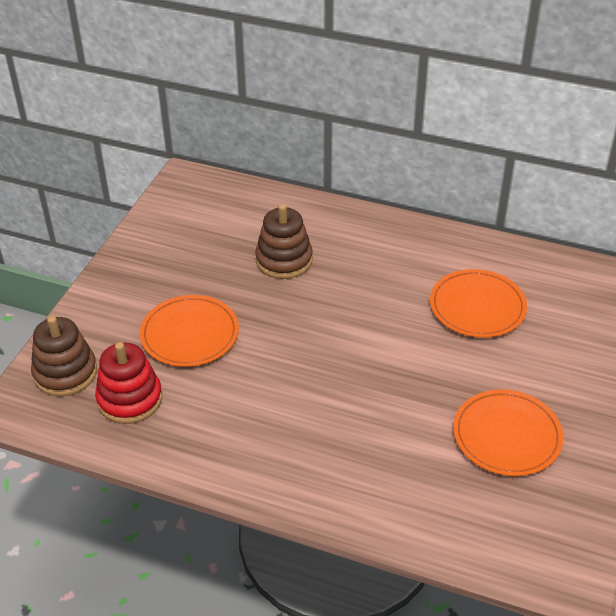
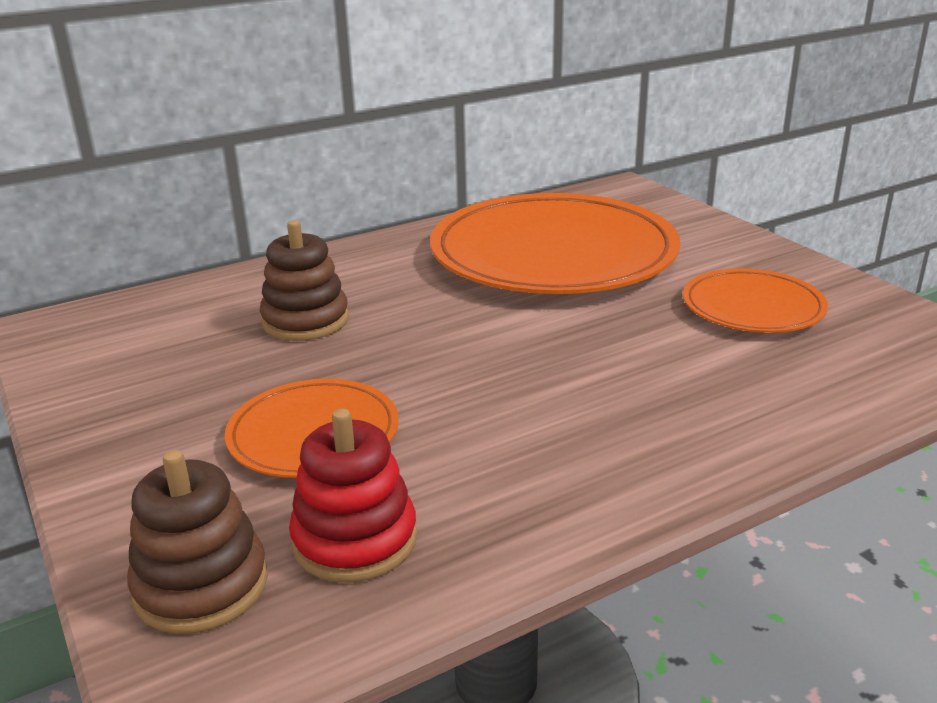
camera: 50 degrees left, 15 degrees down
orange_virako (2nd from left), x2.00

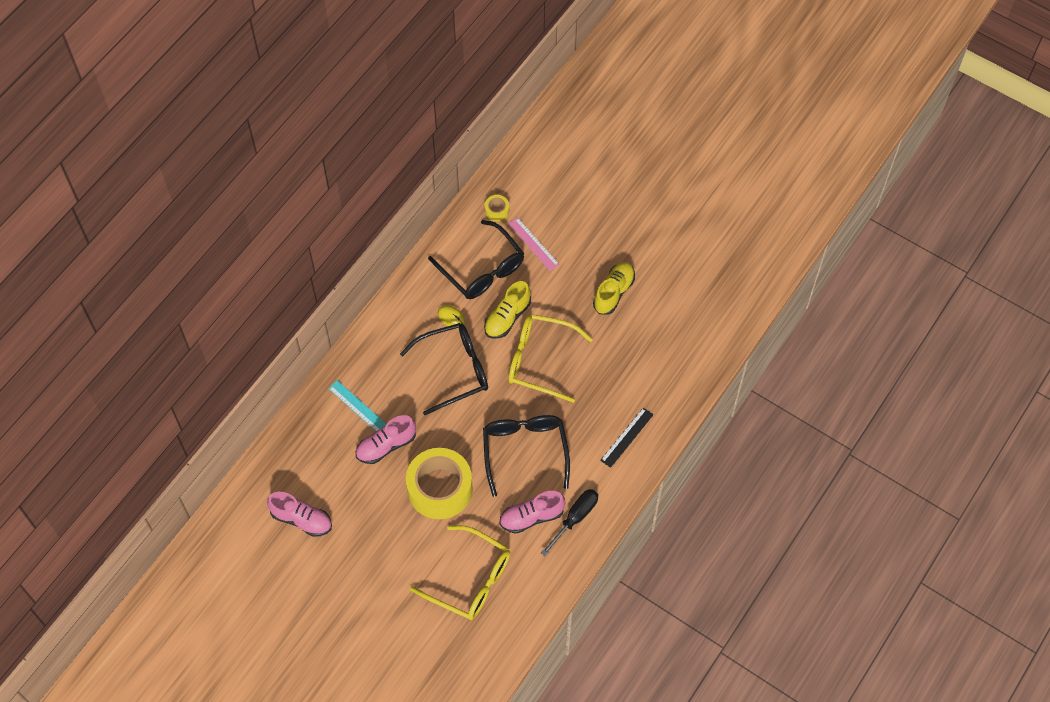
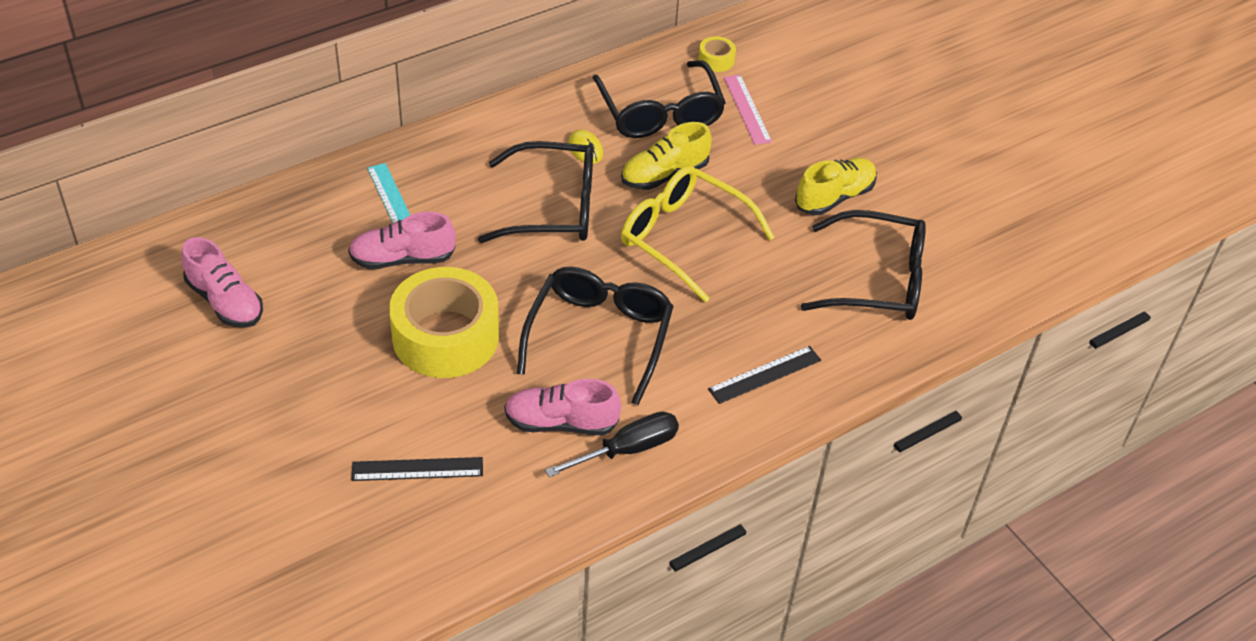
camera: 20 degrees right, 15 degrees down
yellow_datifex (1st from left) => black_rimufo (1st from left)
nothing => black_datifex (4th from left)

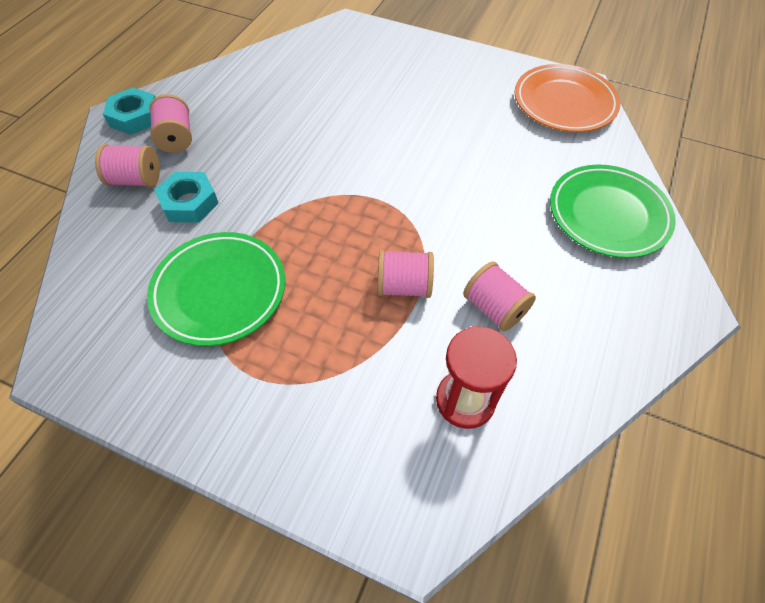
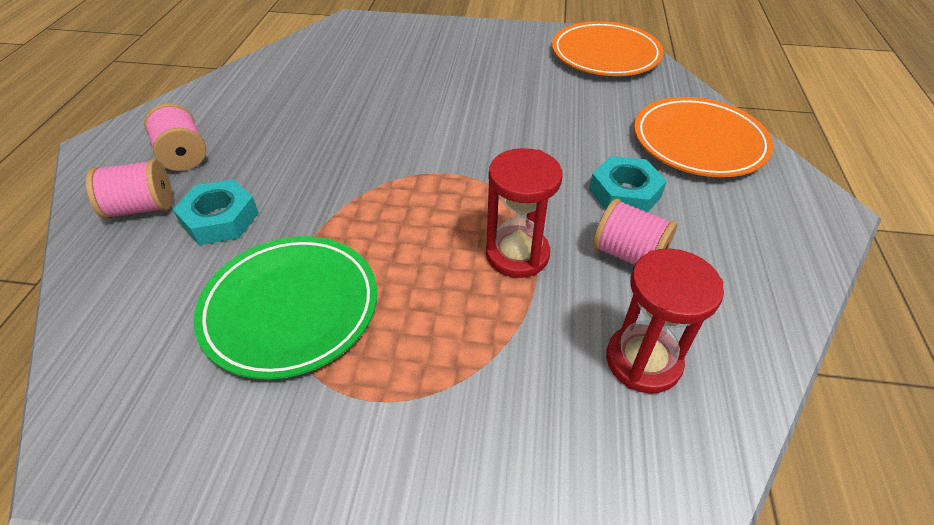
camera: 15 degrees left, 10 degrees down
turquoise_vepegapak (1st from left in the first image) => turquoise_vepegapak (2nd from left), moved
green_virako (2nd from left) => orange_virako (2nd from left)
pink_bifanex (3rd from left) => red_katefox (1st from left)

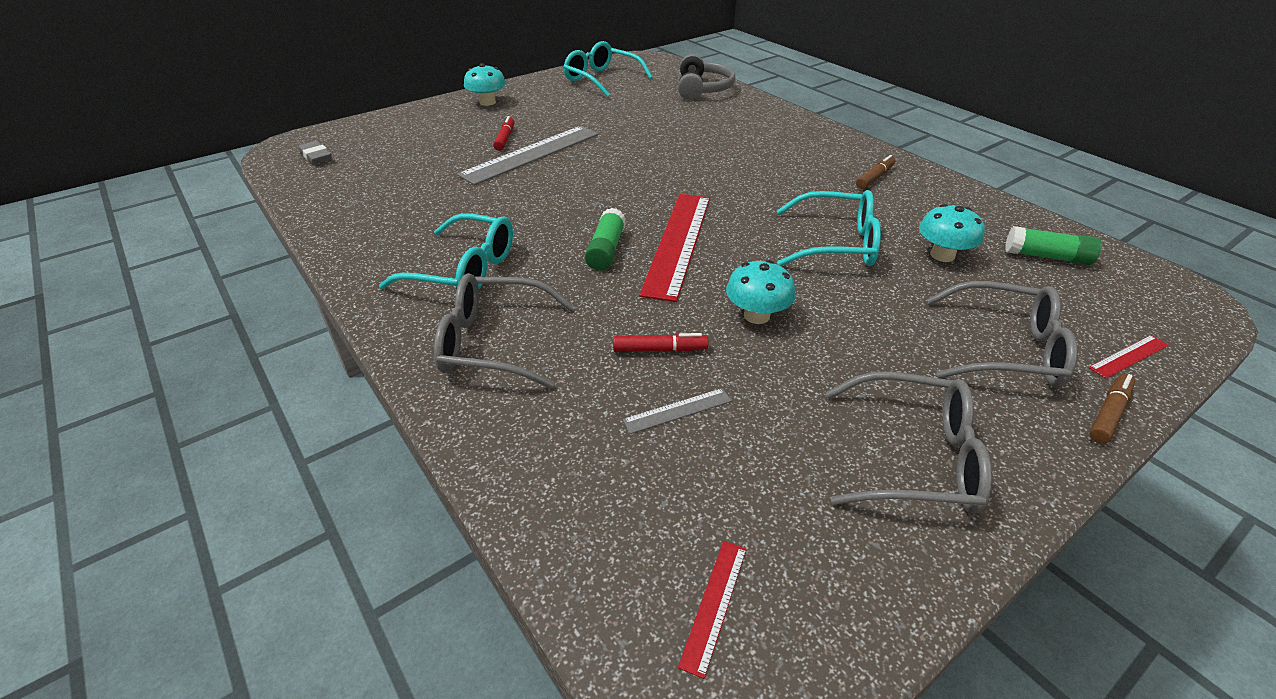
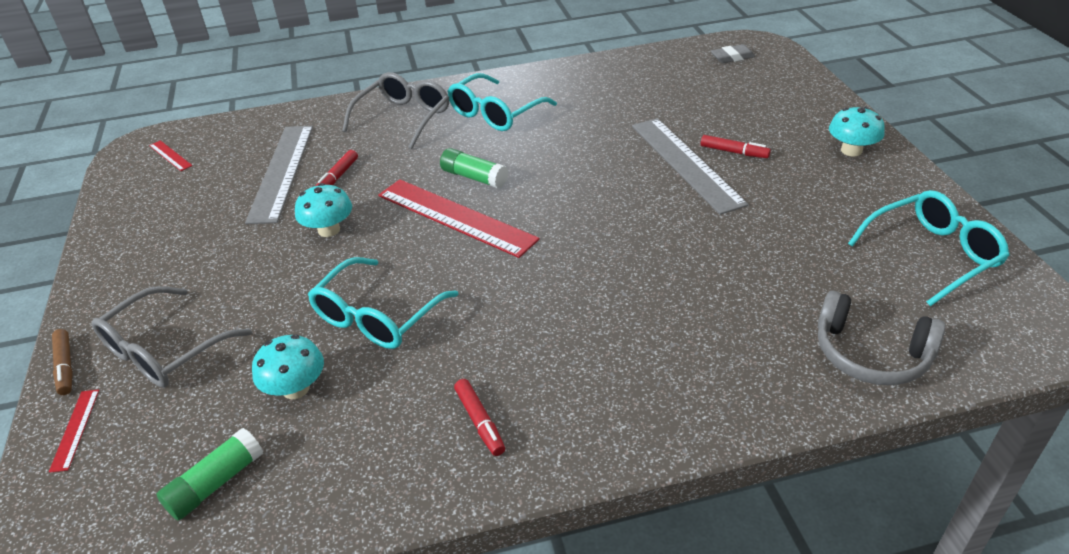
camera: 115 degrees right, 0 degrees up
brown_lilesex (1st from left) => red_lilesex (2nd from left)
grey_datifex (2nd from left) => nothing
grey_rimufo (2nd from left in the first image) => grey_rimufo (1st from left), x2.33

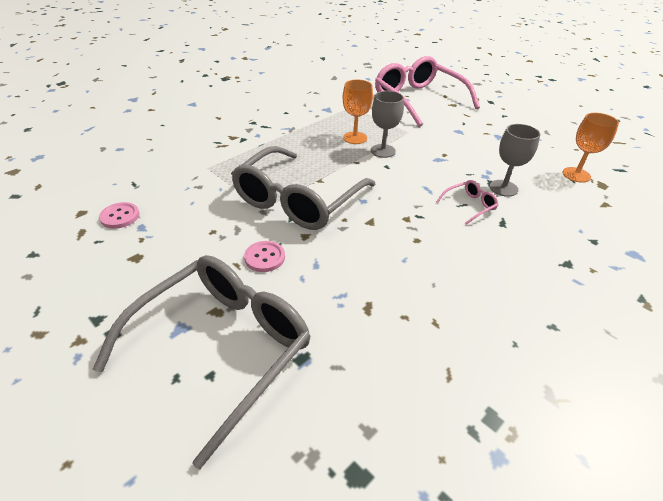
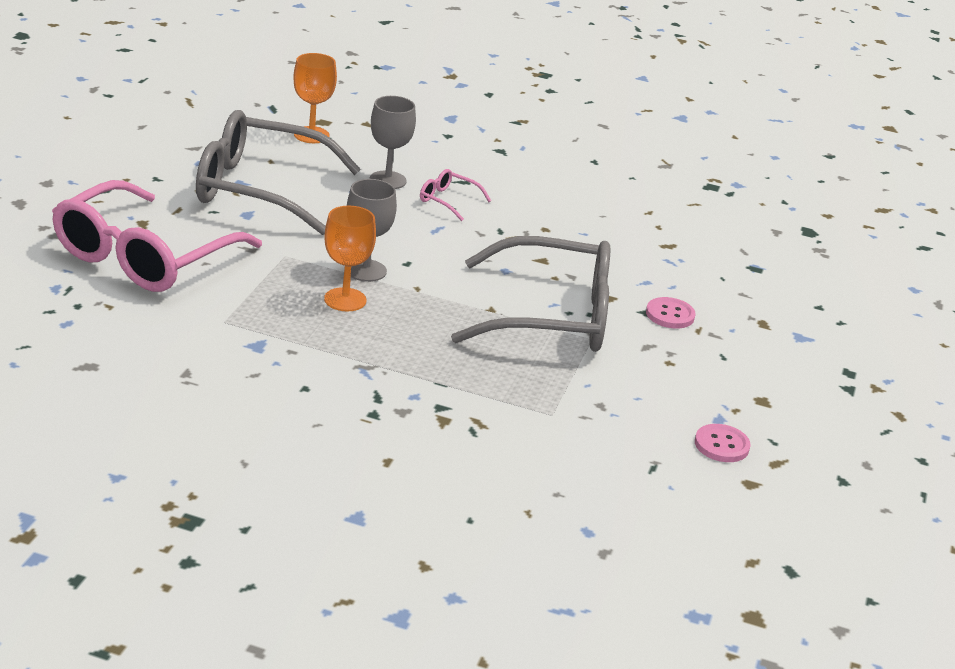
camera: 120 degrees left, 10 degrees down
grey_datifex (1st from left), moved

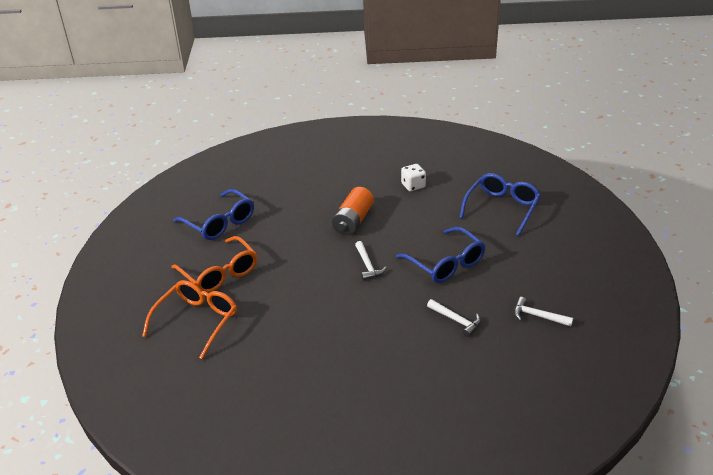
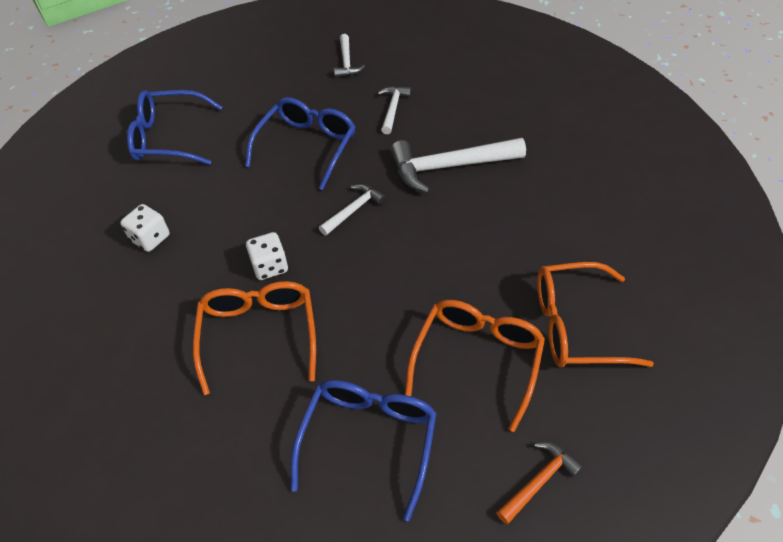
camera: 120 degrees left, 15 degrees up
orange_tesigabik => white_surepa (2nd from left)
nothing => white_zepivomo (4th from left)
nothing => orange_datifex (1st from left)
nothing => orange_zepivomo

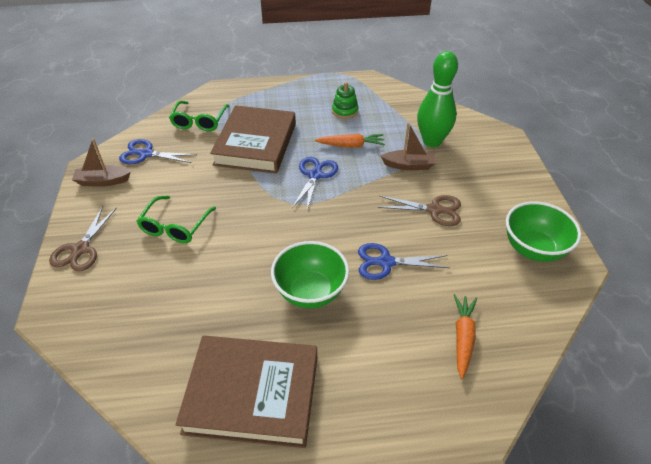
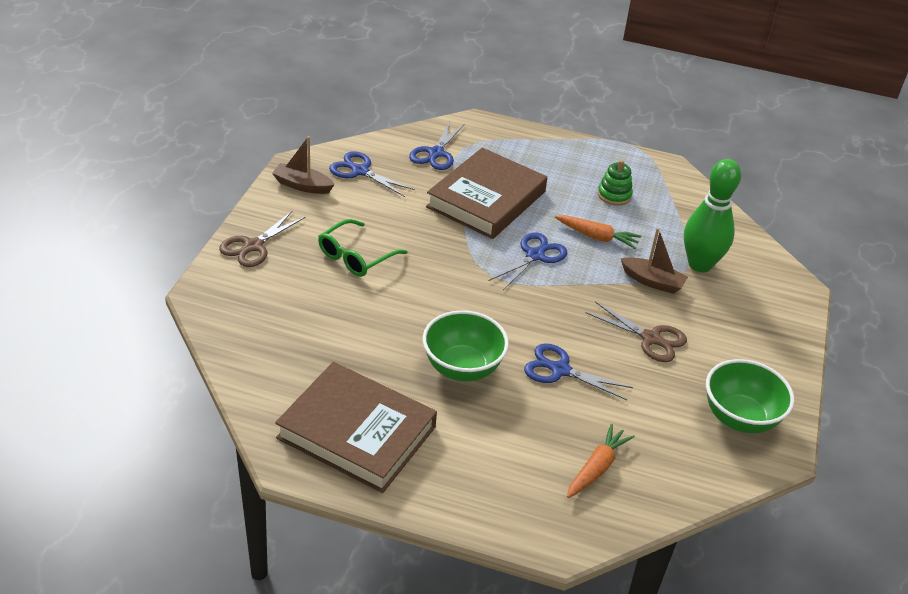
camera: 20 degrees right, 5 degrees down
green_datifex (2nd from left) => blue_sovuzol (2nd from left)

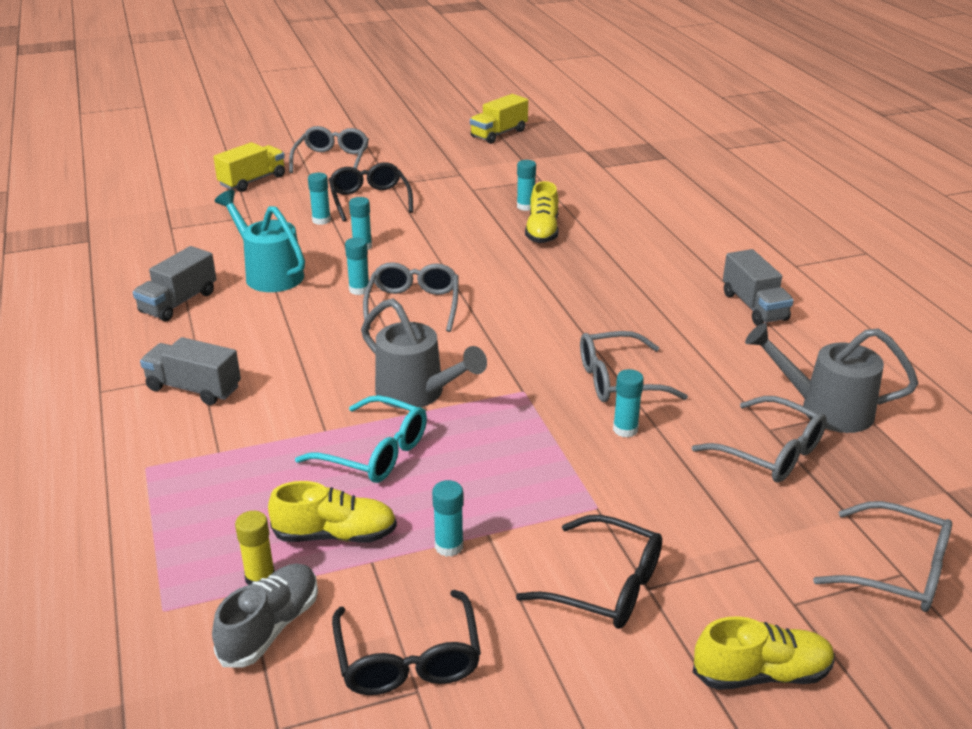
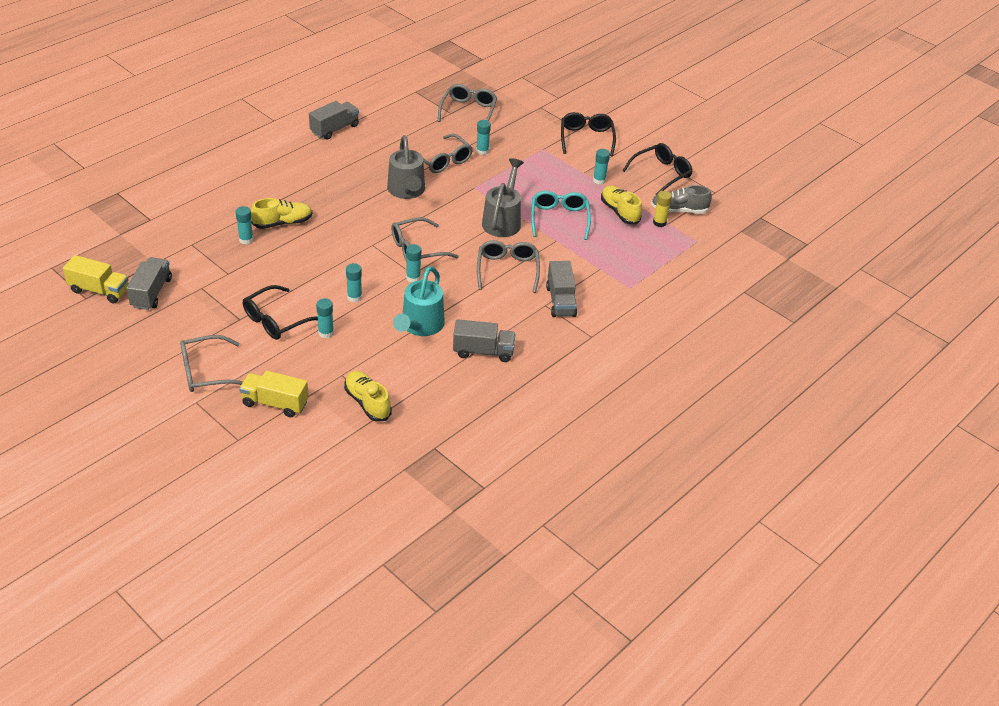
camera: 120 degrees left, 10 degrees up
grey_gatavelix (2nd from left in the first image) => grey_gatavelix (1st from left), moved
grey_datifex (5th from left), moved
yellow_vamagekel (3rd from left in the first image) => yellow_vamagekel (2nd from left), moved
nothing => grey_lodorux (1st from left)

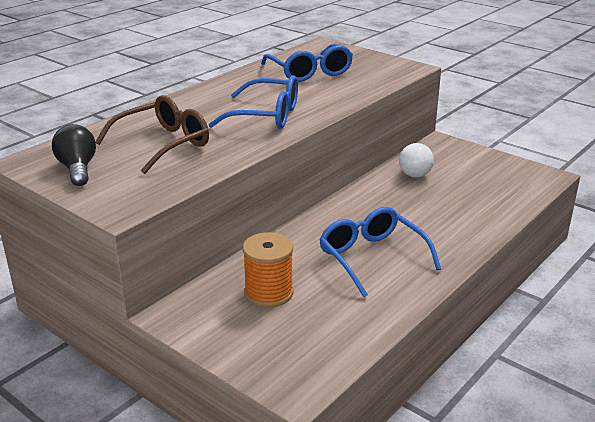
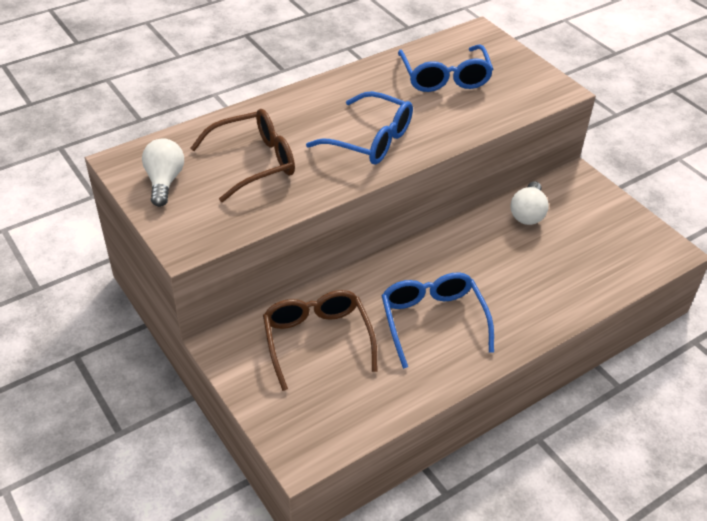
camera: 15 degrees right, 15 degrees up
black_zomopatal => white_zomopatal (1st from left)
orange_bifanex => brown_datifex (2nd from left)

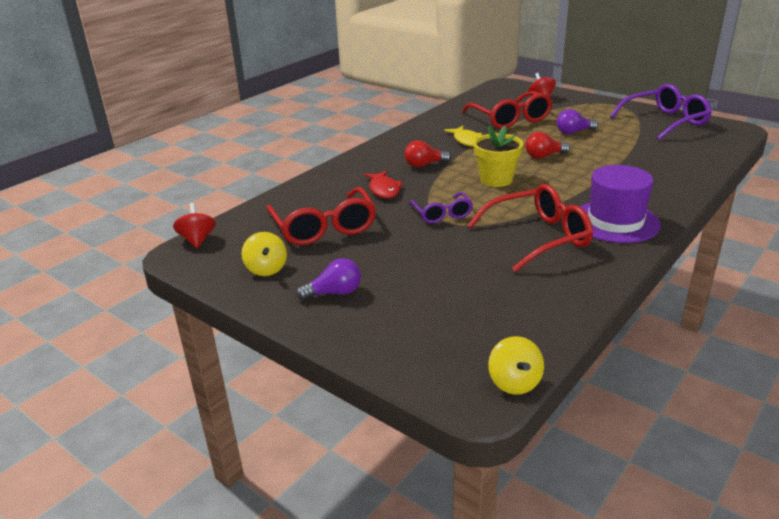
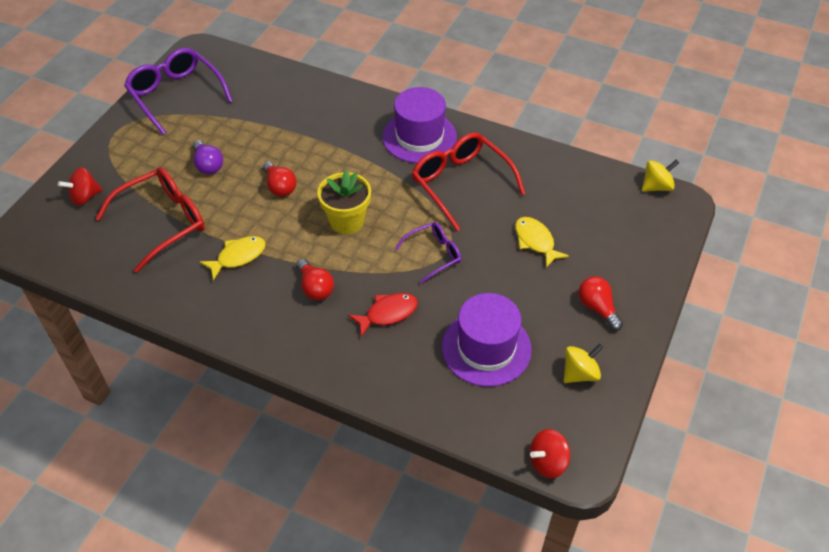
camera: 105 degrees left, 20 degrees up
red_datifex (1st from left) => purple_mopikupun (2nd from left)
purple_zomopatal (1st from left) => red_zomopatal (3rd from left)
nothing => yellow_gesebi (2nd from left)

